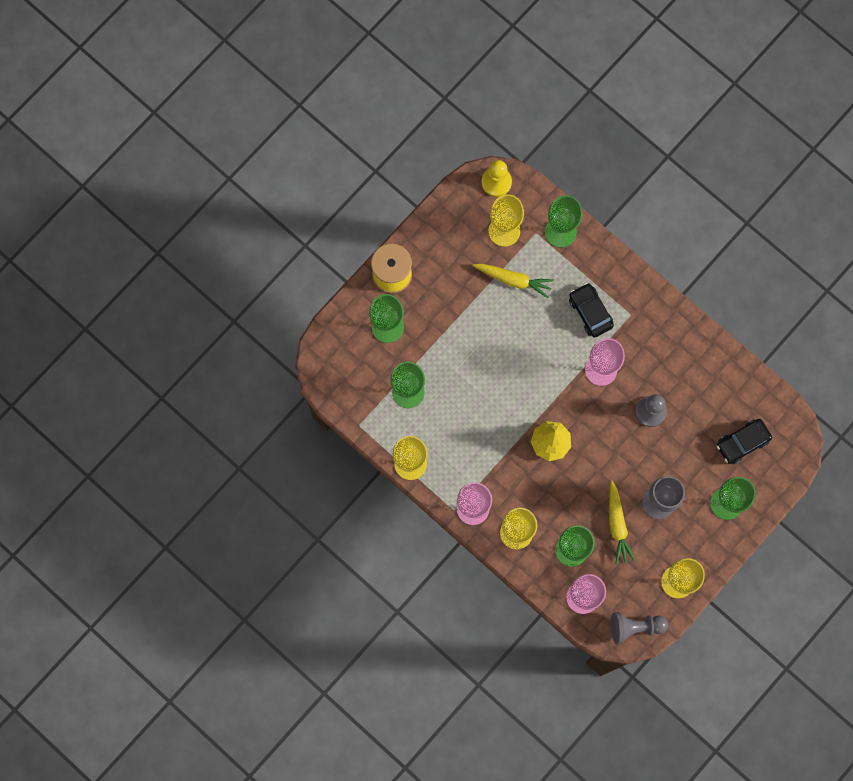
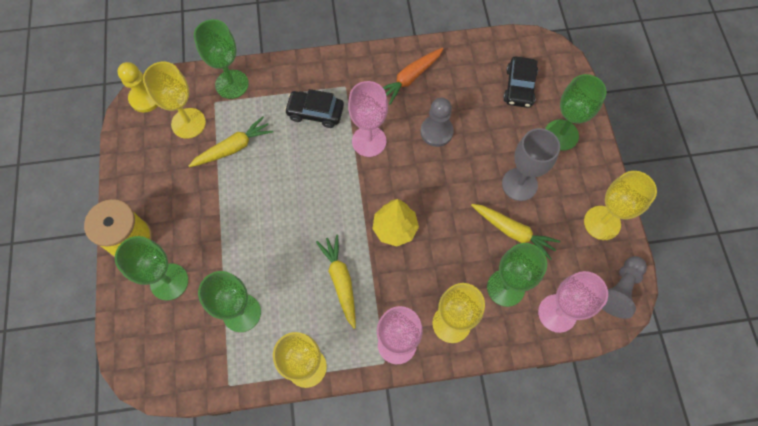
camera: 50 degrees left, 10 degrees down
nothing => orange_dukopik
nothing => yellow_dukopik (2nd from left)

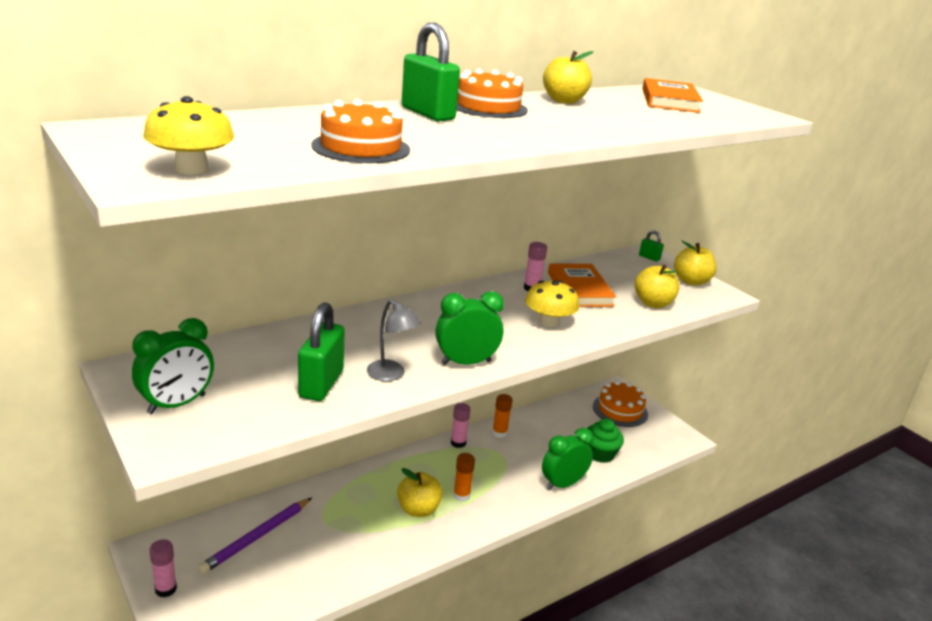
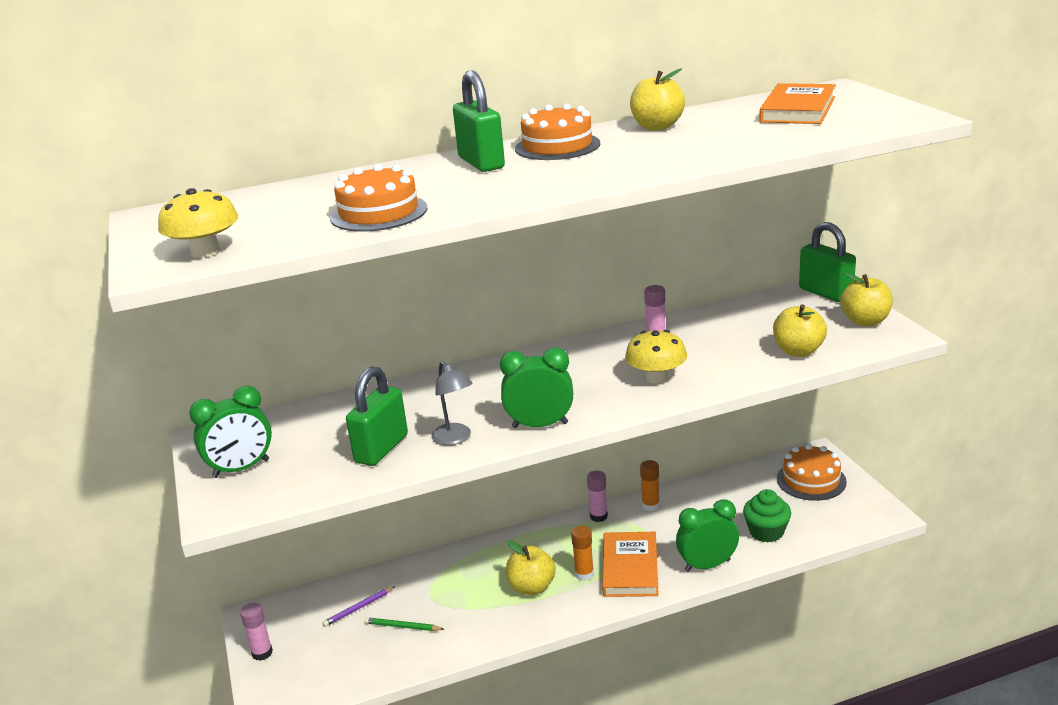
camera: 20 degrees right, 0 degrees up
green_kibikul (3rd from left), x2.10
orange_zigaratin (1st from left), moved
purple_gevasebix, x0.57
nothing => green_gevasebix

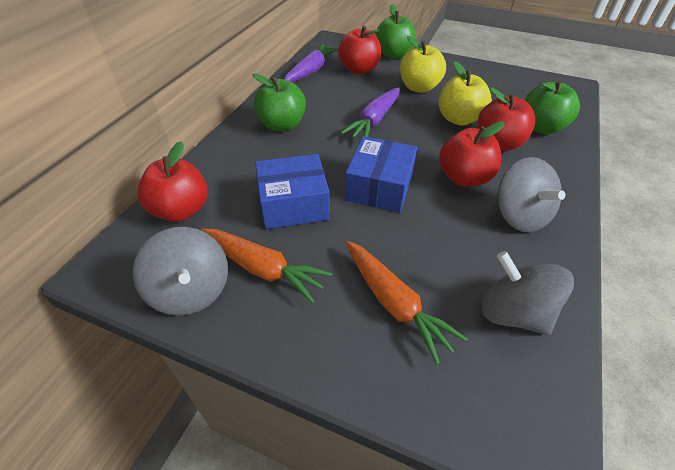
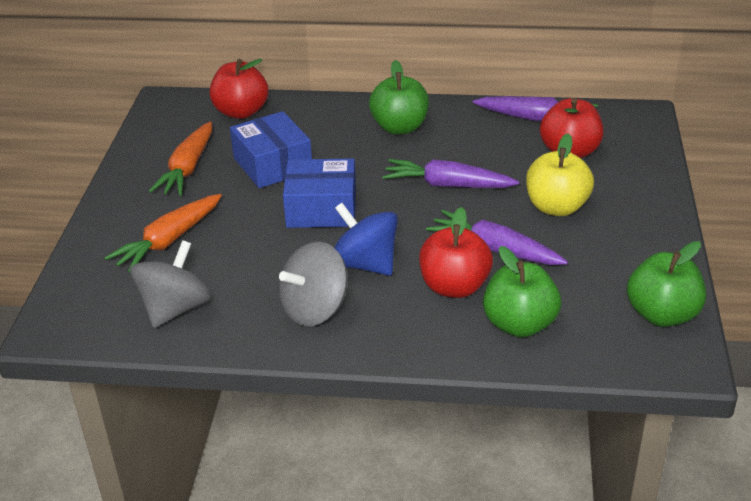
camera: 75 degrees right, 10 degrees down
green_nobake (2nd from left in the first image) => green_nobake (3rd from left), moved
yellow_nobake (2nd from left) => purple_dukopik (2nd from left)
red_nobake (3rd from left) => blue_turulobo
grey_turulobo (1st from left) => nothing

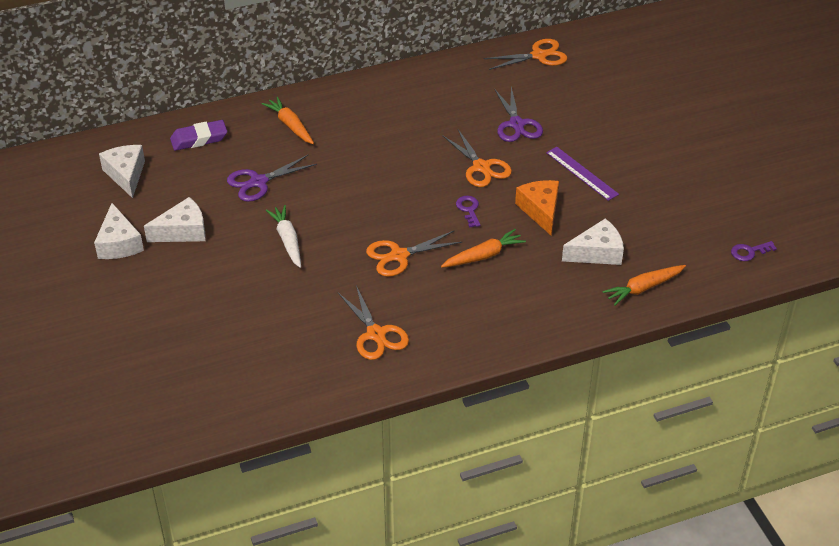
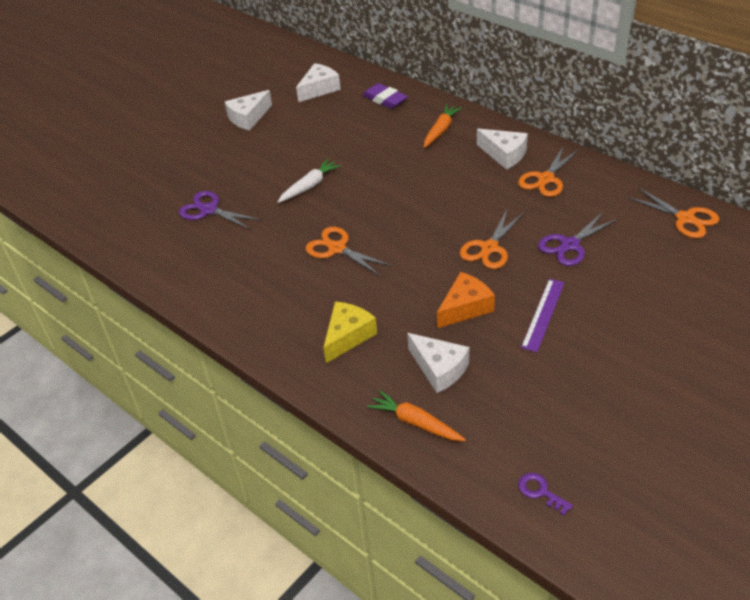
camera: 65 degrees right, 0 degrees up
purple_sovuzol (1st from left), moved
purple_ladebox (1st from left) => nothing
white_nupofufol (3rd from left in the first image) => white_nupofufol (4th from left), moved
orange_dukopik (2nd from left) => nothing
orange_sovuzol (1st from left in the first image) => orange_sovuzol (3rd from left), moved
nothing => yellow_nupofufol

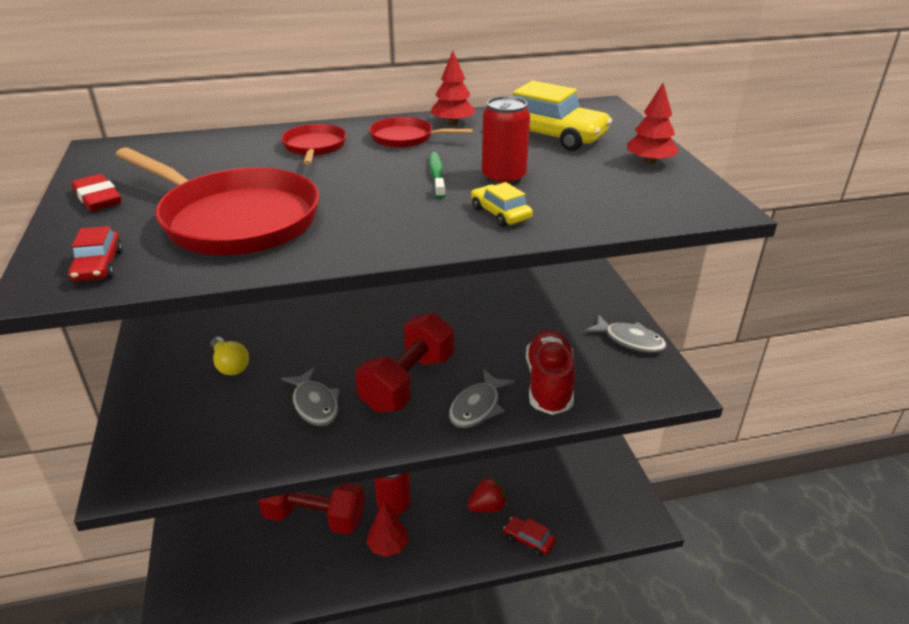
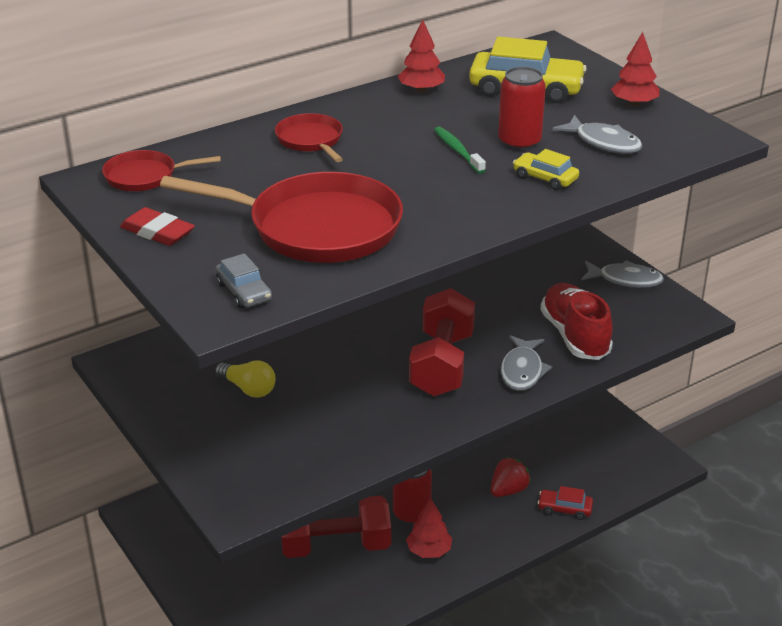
camera: 20 degrees left, 0 degrees up
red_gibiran (3rd from left in the first image) => red_gibiran (1st from left), moved
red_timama (1st from left) => grey_timama
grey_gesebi (1st from left in the first image) => grey_gesebi (2nd from left), moved

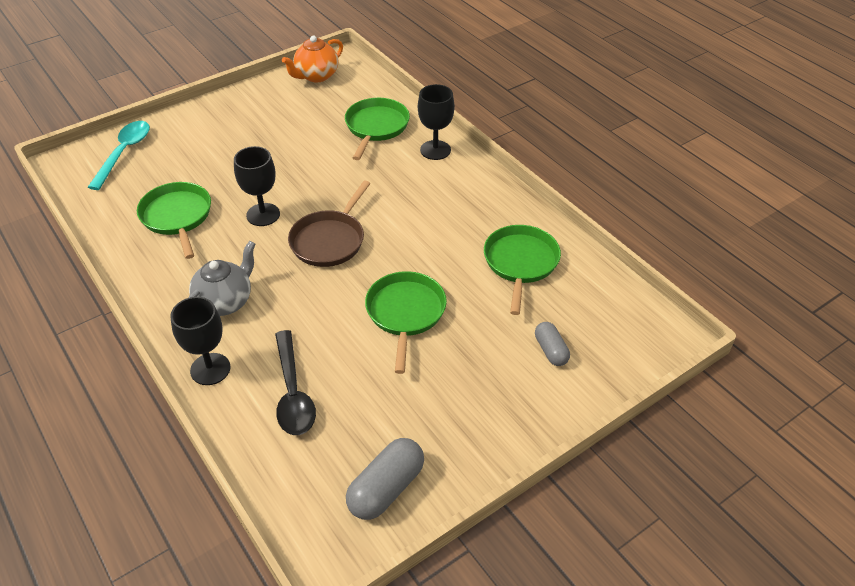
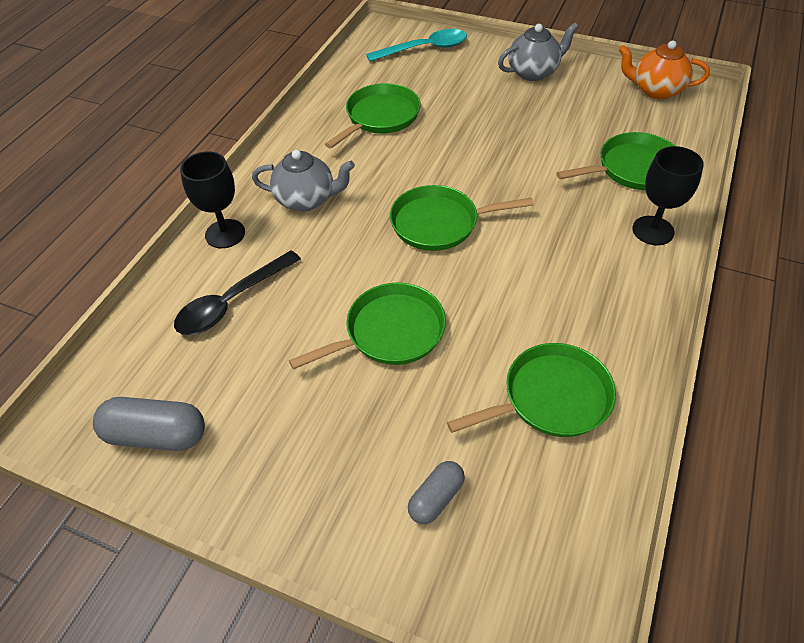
camera: 60 degrees right, 5 degrees up
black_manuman (2nd from left) => nothing
brown_gibiran => green_gibiran (3rd from left)
nothing => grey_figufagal (2nd from left)

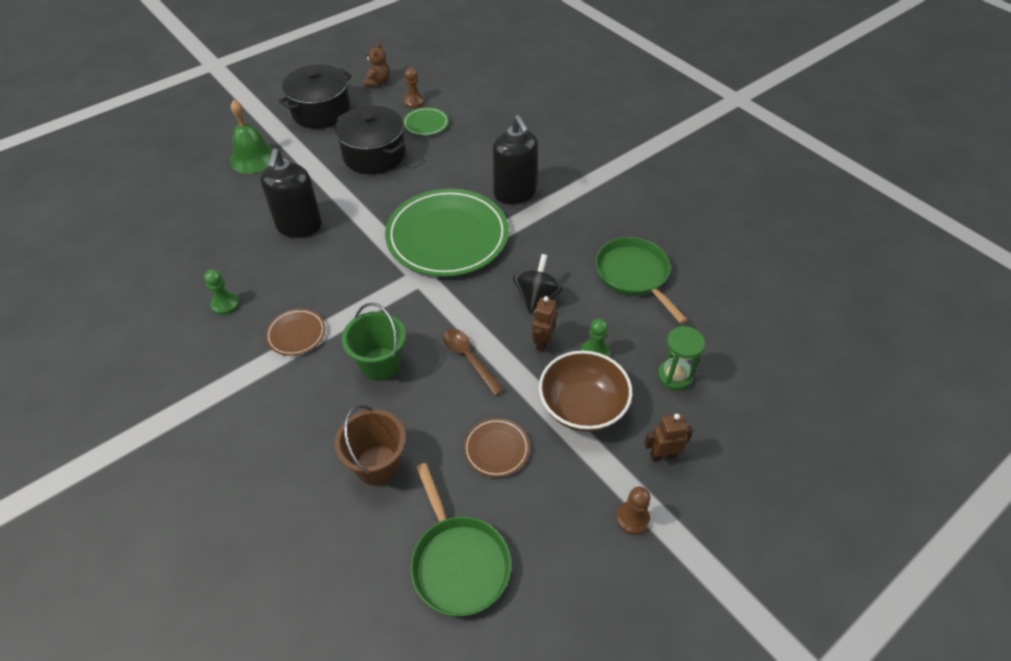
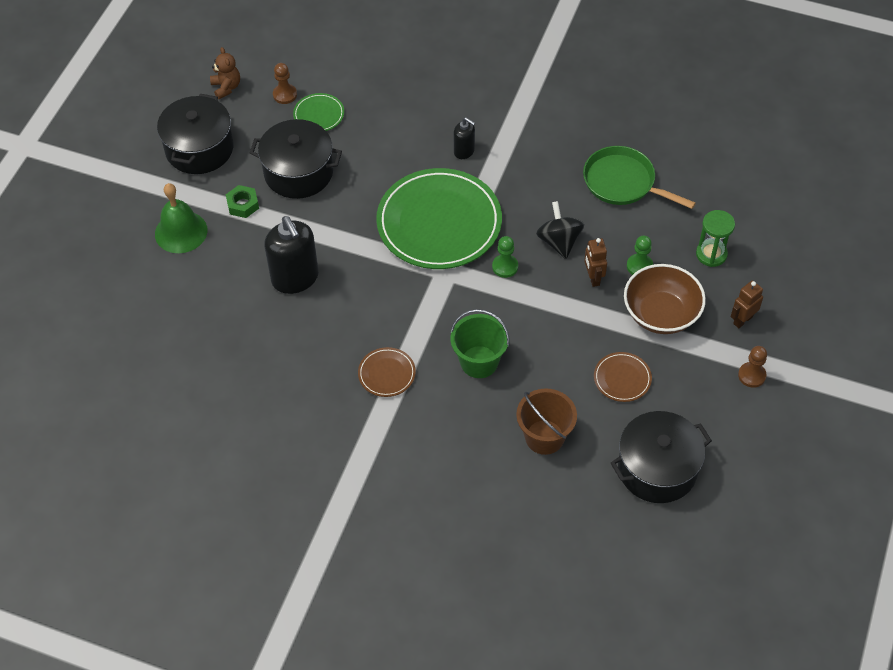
camera: 30 degrees left, 5 degrees up
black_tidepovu (2nd from left), x0.52
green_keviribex (1st from left), moved
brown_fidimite => nothing
green_gibiran (1st from left) => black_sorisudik (3rd from left)
nothing => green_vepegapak

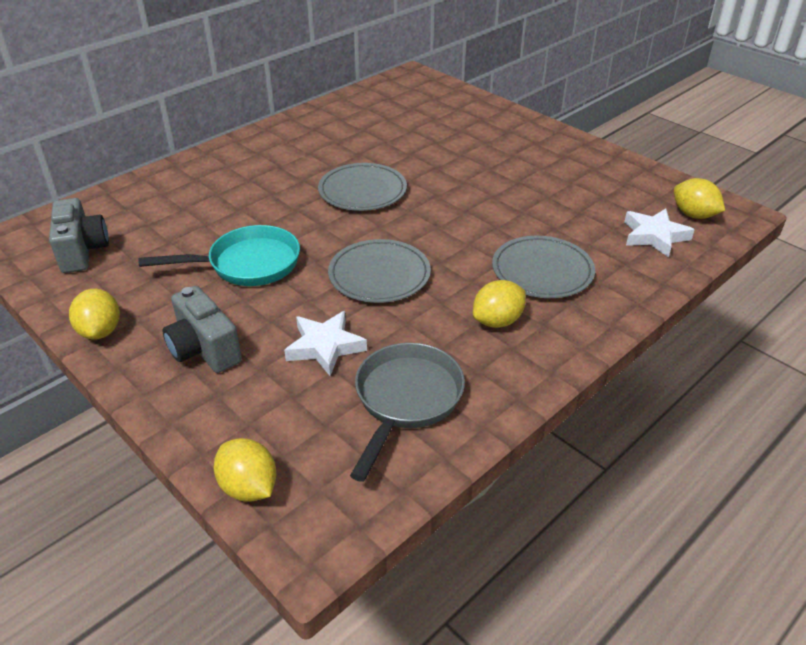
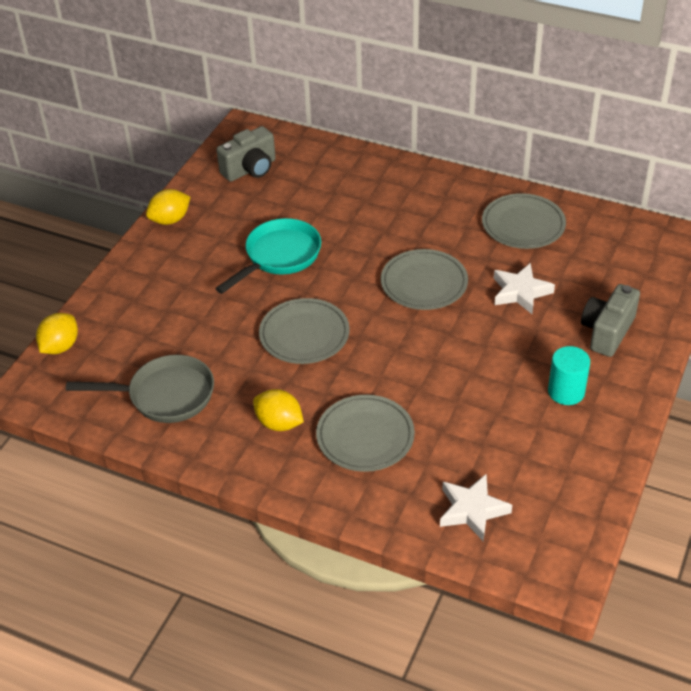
camera: 70 degrees right, 5 degrees up
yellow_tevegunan (4th from left) => nothing
turquoise_gibiran, 105 degrees counterclockwise
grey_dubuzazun (2nd from left), moved
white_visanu (1st from left in the first image) => white_visanu (2nd from left), moved
nothing => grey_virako (4th from left)
nothing => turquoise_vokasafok

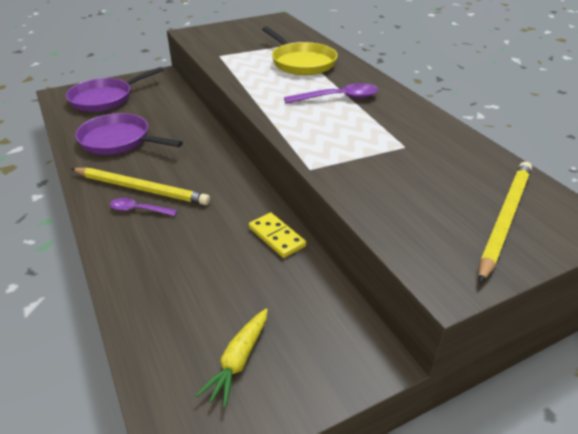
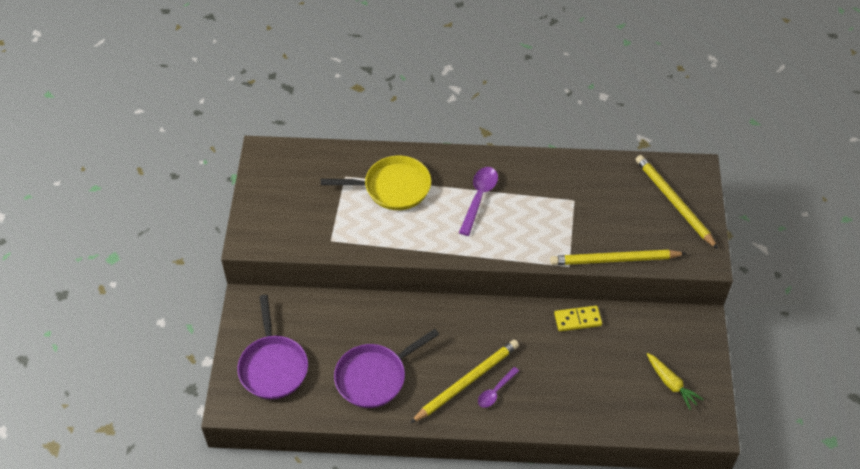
camera: 60 degrees left, 15 degrees up
nothing => yellow_gevasebix (2nd from left)

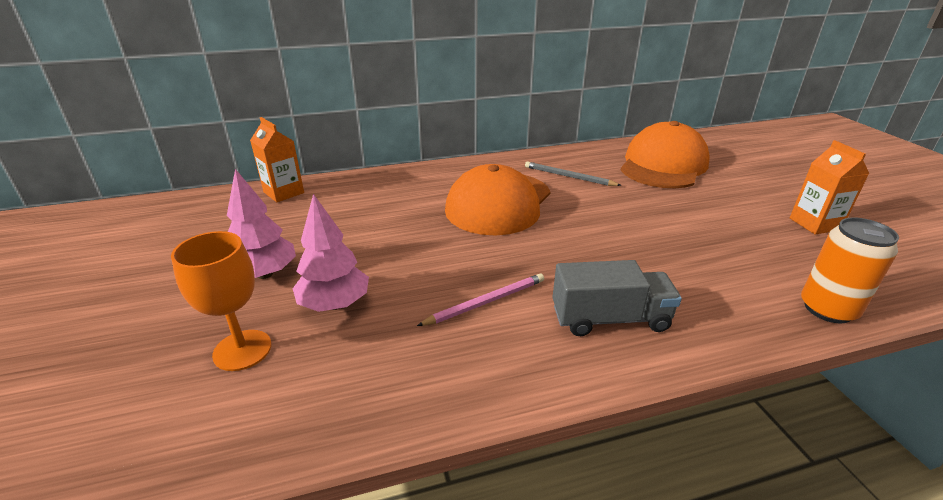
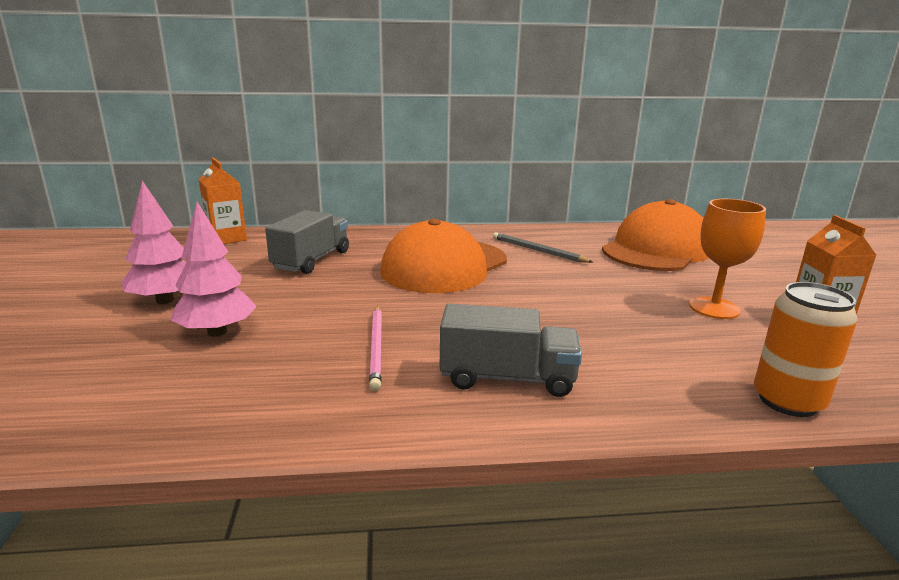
camera: 10 degrees right, 10 degrees down
orange_manuman, moved
pink_gevasebix, 105 degrees clockwise
nothing => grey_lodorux (1st from left)

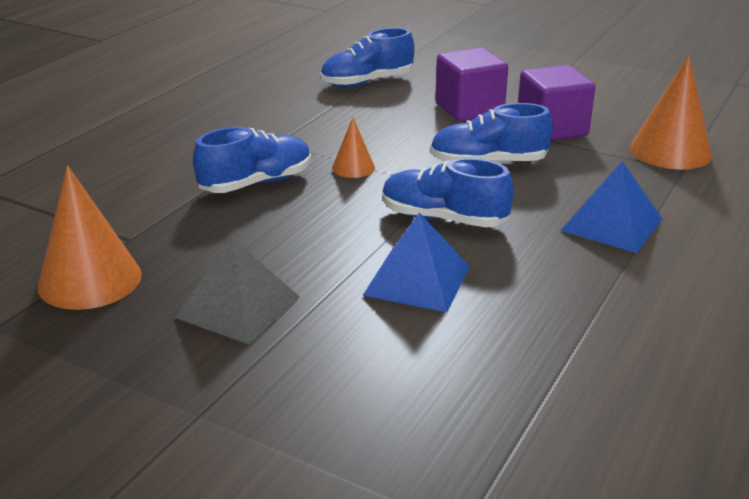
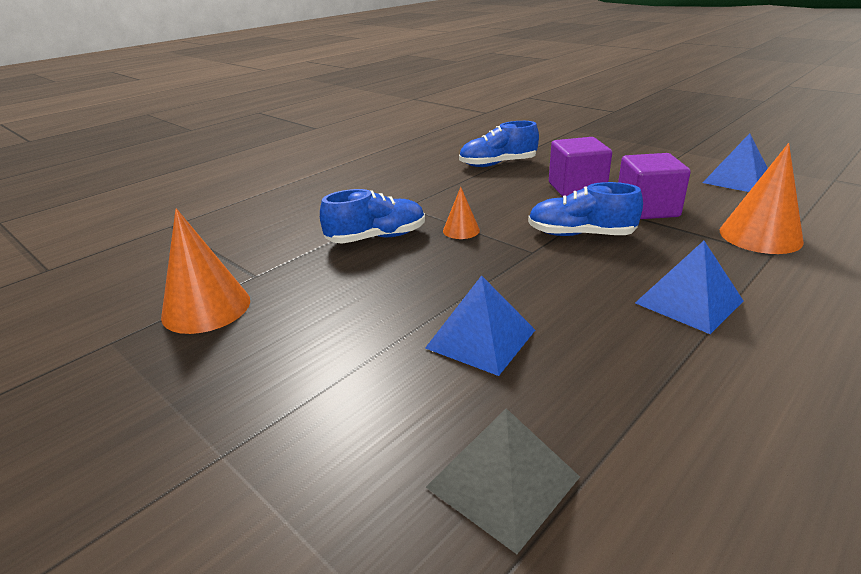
camera: 15 degrees right, 0 degrees up
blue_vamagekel (3rd from left) => nothing
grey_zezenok, moved
nothing => blue_zezenok (3rd from left)

